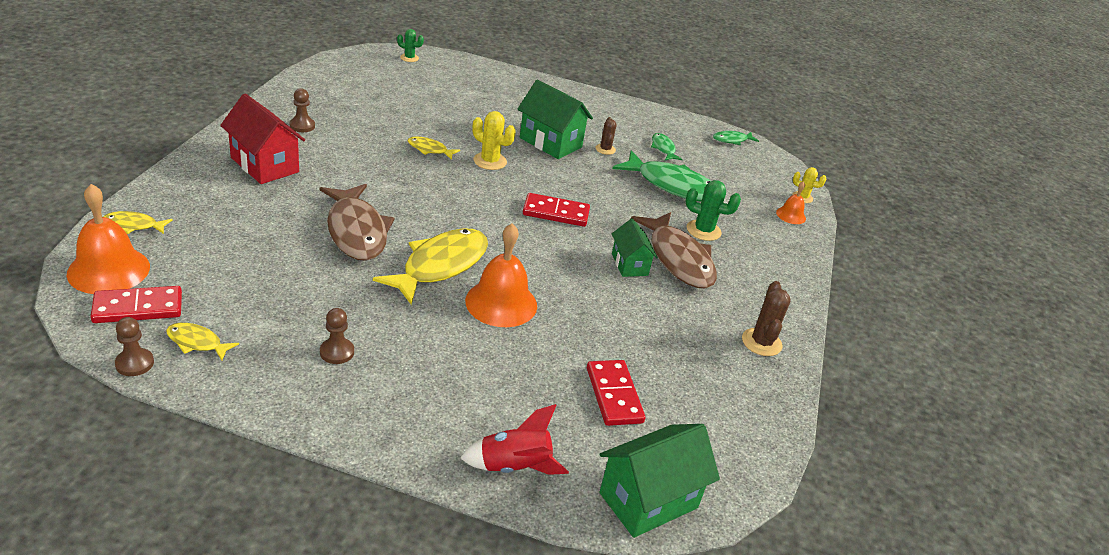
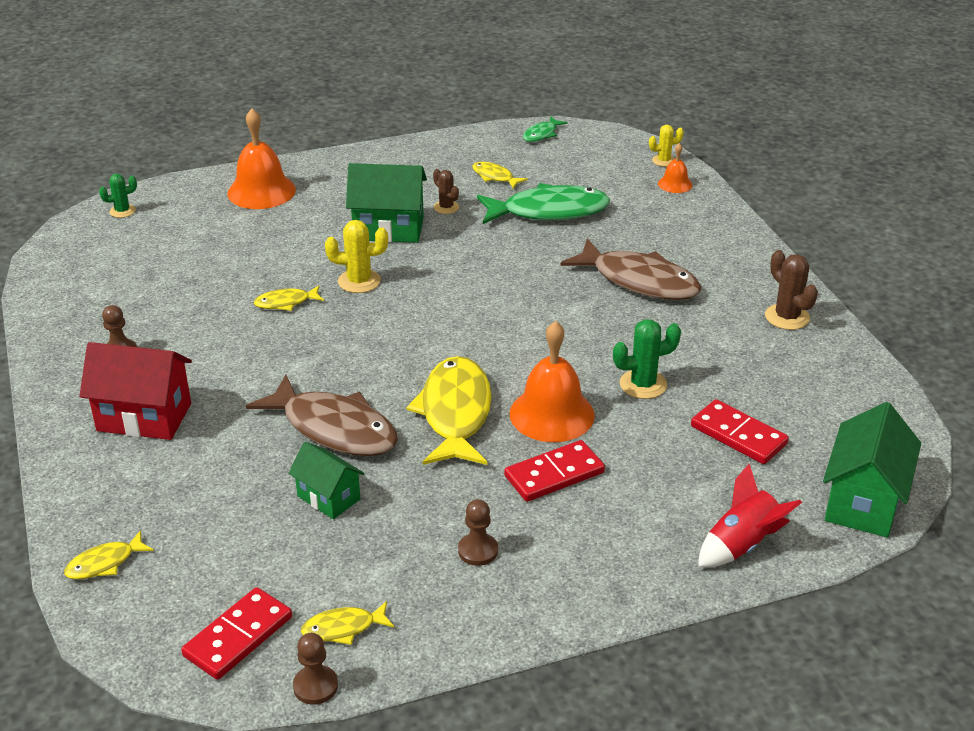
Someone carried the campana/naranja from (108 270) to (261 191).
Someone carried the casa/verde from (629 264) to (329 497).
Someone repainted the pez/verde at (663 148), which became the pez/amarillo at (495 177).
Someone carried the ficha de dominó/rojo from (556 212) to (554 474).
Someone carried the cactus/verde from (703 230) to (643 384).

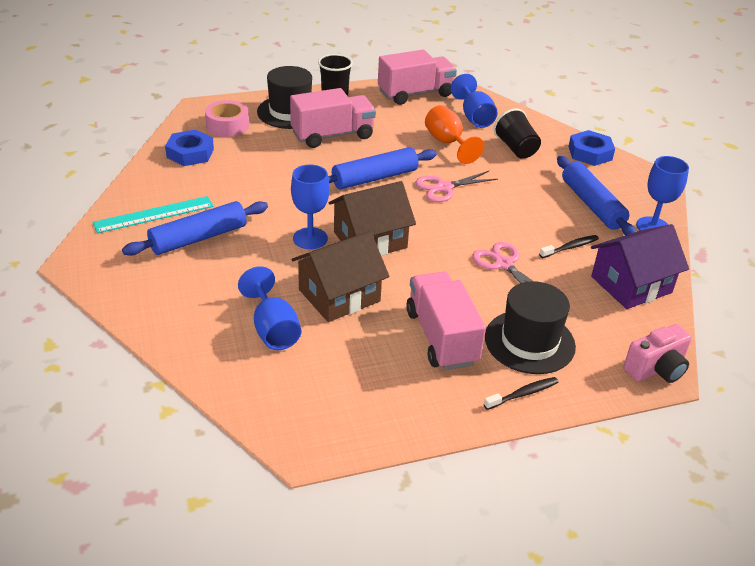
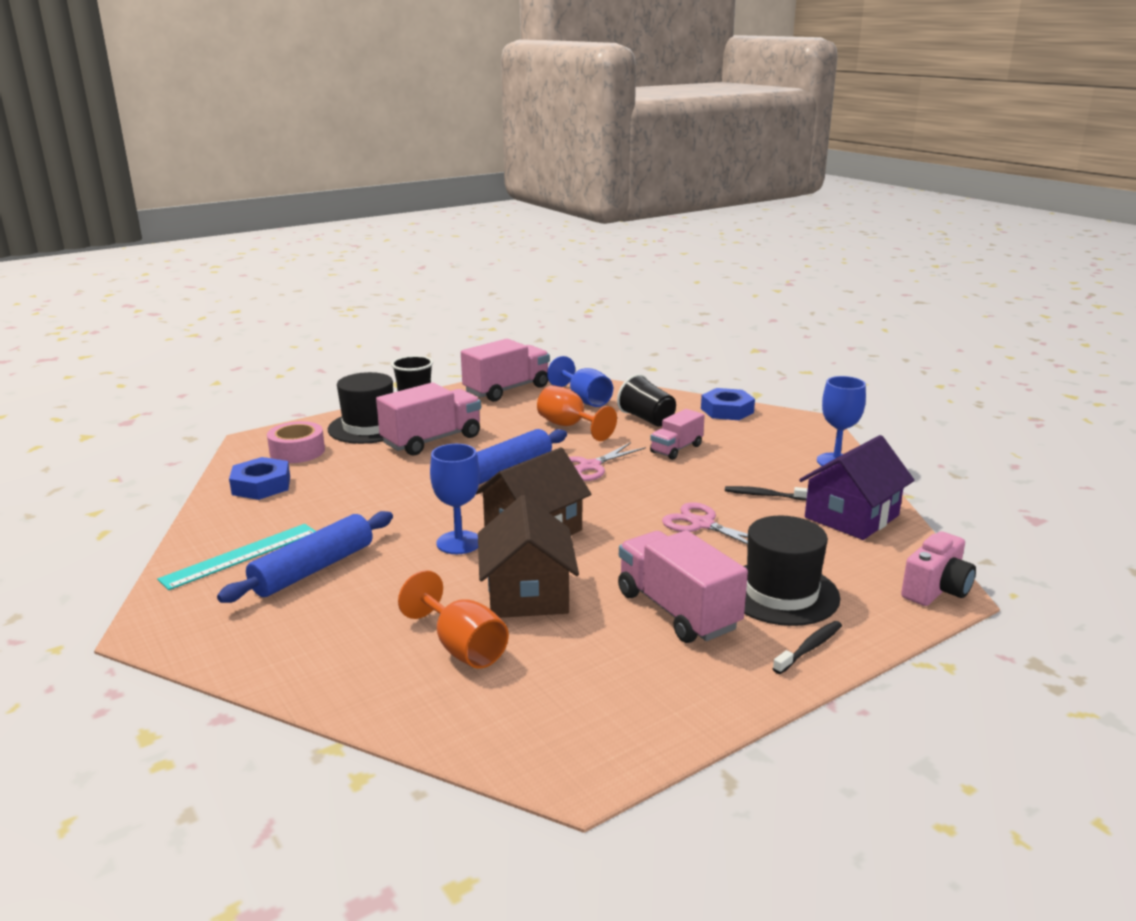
Someone repainted the copa/azul at (273 329), which became the copa/naranja at (462 647).
Someone rotated the casa/marrón at (339 295) by 45 degrees counterclockwise.
Someone put down the camión/rosa at (676 449).
Someone rotated the cepillo de dientes/negro at (570 247) by 120 degrees counterclockwise.
Someone took away the rodillo/azul at (592 205).

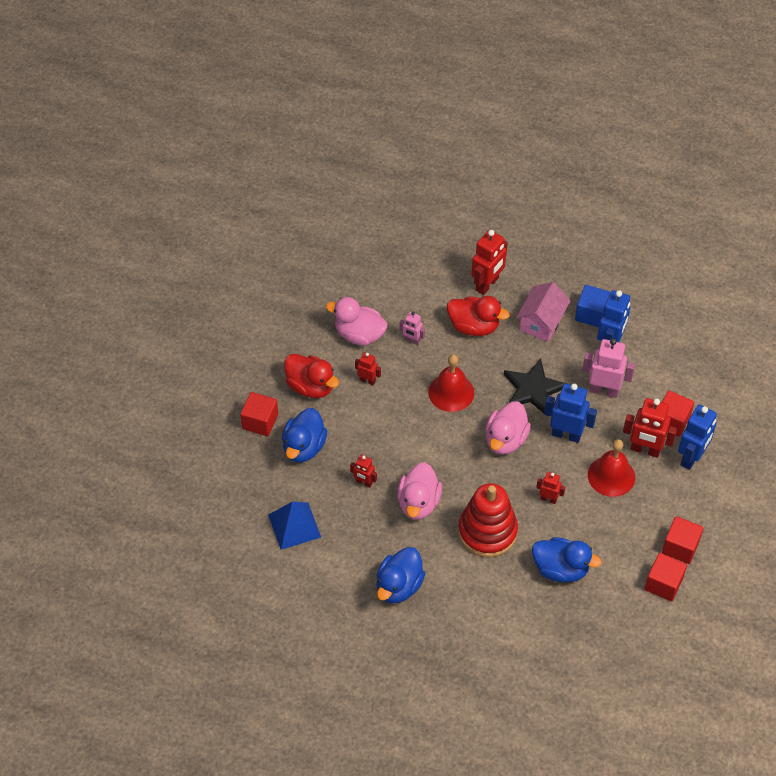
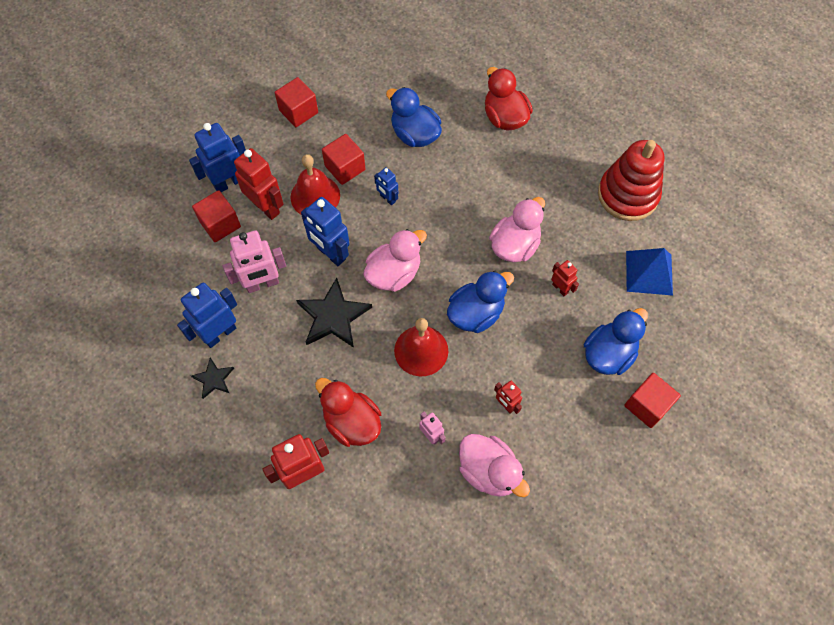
Someone swapped the cubo/azul at (591 314) for the estrella/negro at (214 379).
Someone rotated the robot/rosa at (604 390) by 60 degrees counterclockwise.
Someone carried the cubo/rojo from (663 584) to (345 168).
Someone repainted the robot/rojo at (548 499), which became the robot/azul at (387 199).
Someone carried the pato/azul from (399 586) to (476 313).
Someone carried the pato/rojo from (310 386) to (504 117).
Someone carried the juguete apilable/rojo from (487 531) to (627 195).
Someone took away the casa/rosa at (541 322).

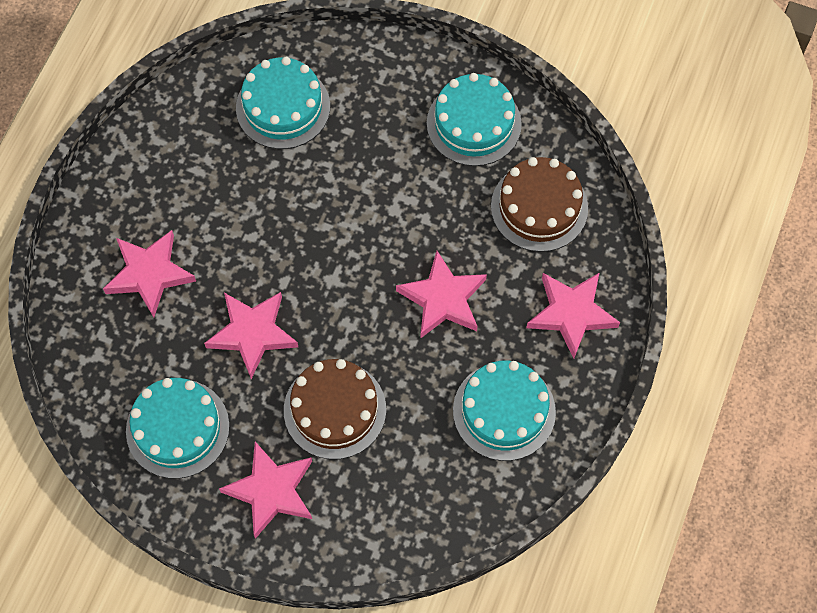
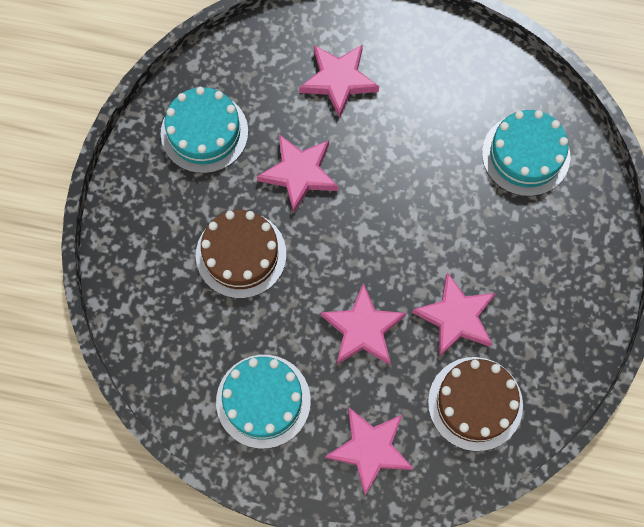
Someone carried the estrella/rosa from (271 491) to (456 317).
Someone took away the tarta/turquesa at (474 123).

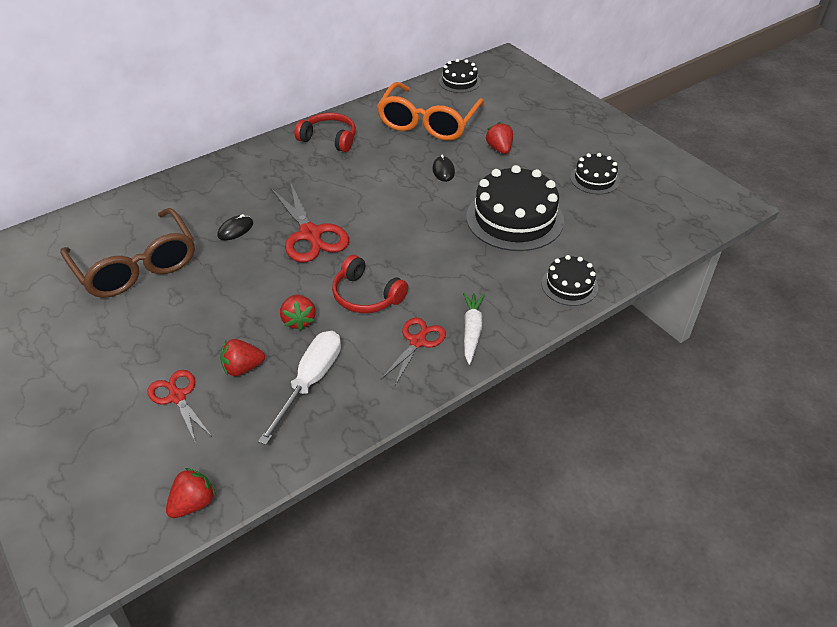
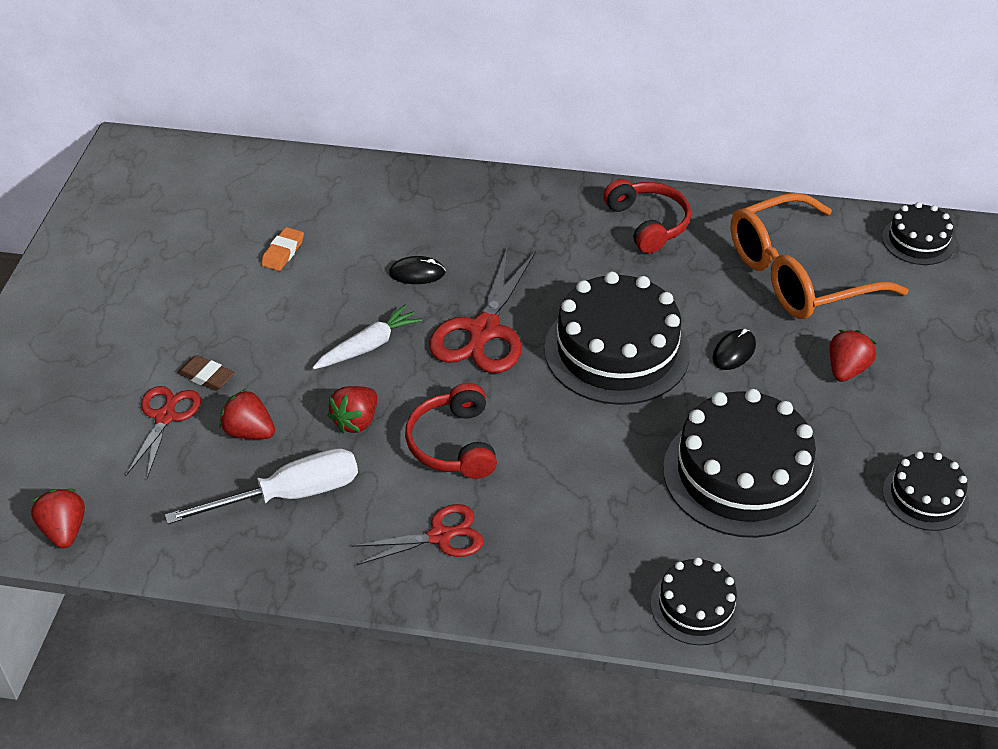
Someone rotated the fresa/rojo at (193 503) by 105 degrees counterclockwise.
Someone put down the goma de borrar/marrón at (206 376).
Someone swapped the gafas/marrón at (136 266) for the goma de borrar/naranja at (283 252).
Someone carried the zanahoria/blanco from (472 331) to (368 346).
Someone put down the tarta/negro at (617 351).

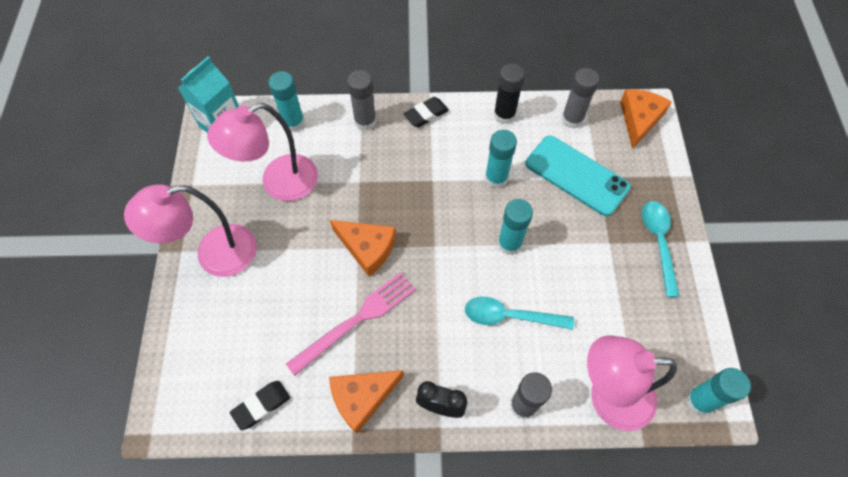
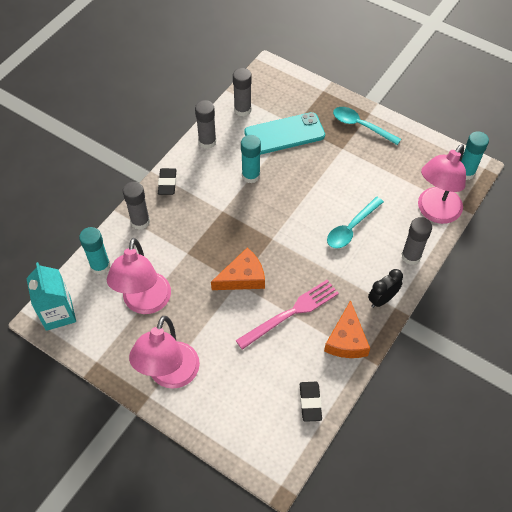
Someone repainted the barra de pegamento/negro at (504 115), which became the barra de pegamento/gris at (207 142).
Someone rotated the tenedor/rosa at (356 320) by 60 degrees clockwise.
Someone took away the barra de pegamento/turquesa at (509 244).
Someone took away the queso/naranja at (639 119).

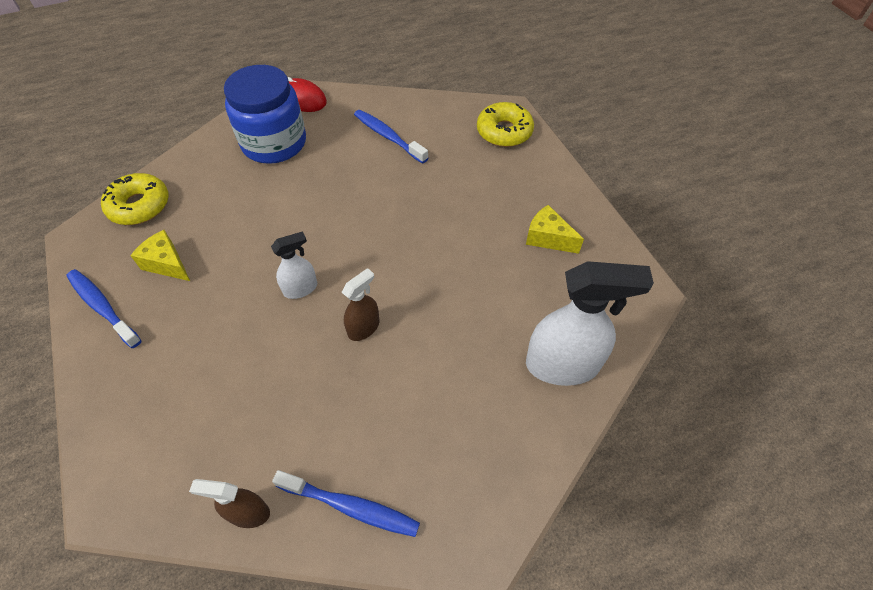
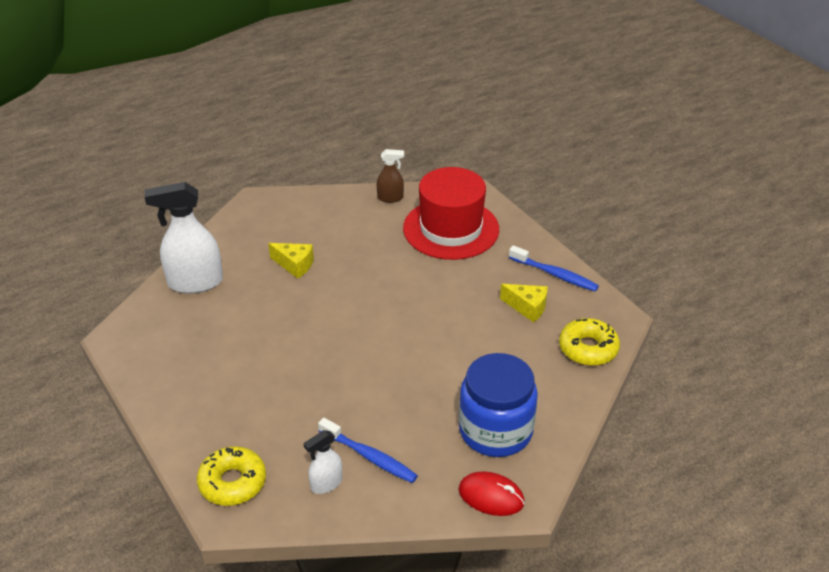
Someone carried the queso/amarillo from (548 238) to (295 265).
Someone carried the pulverizador/blanco from (300 288) to (326 484).
Someone put down the sombrero/rojo at (451 229).
Someone took away the cepillo de dientes/azul at (351 507).
Someone took away the pulverizador/marrón at (364 328).

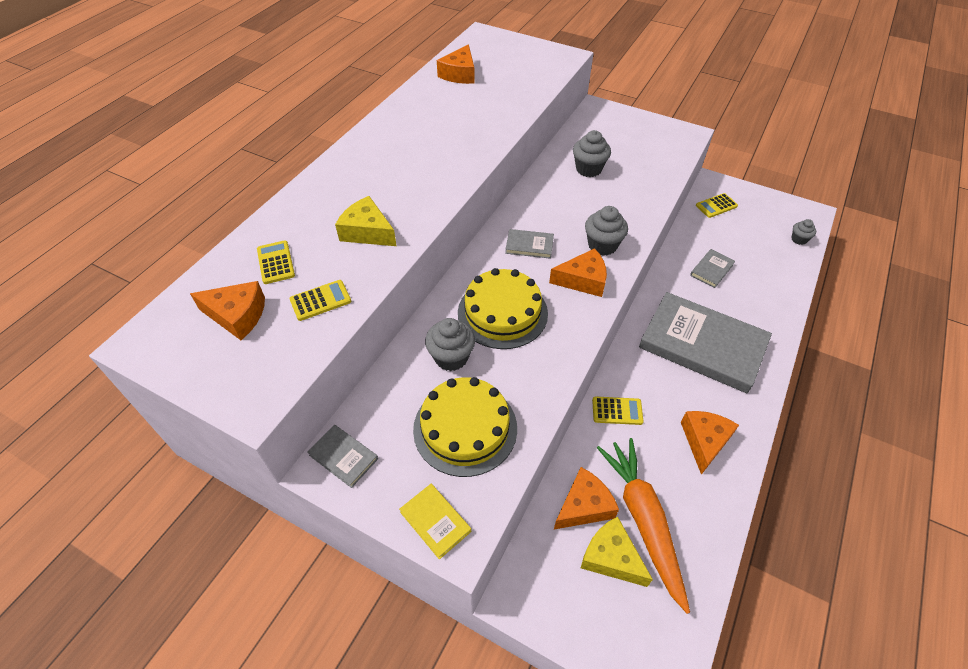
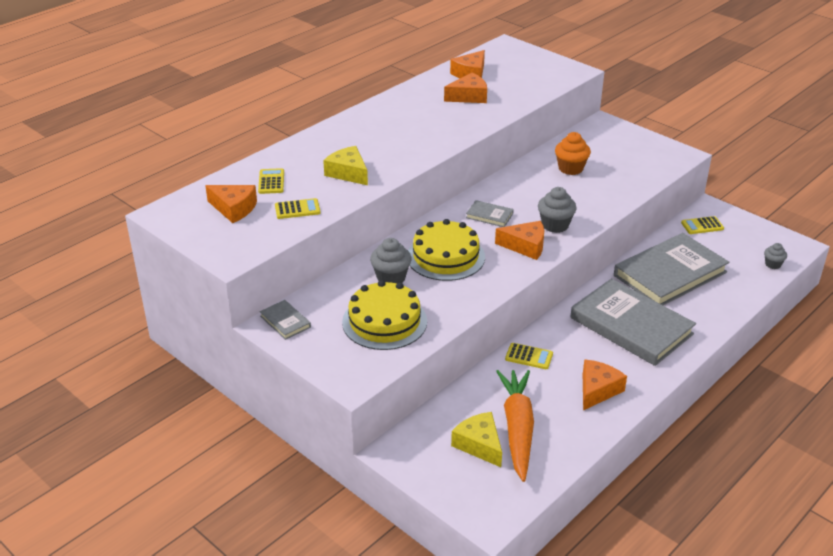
Someone carried the queso/naranja from (584 506) to (469 96).
Someone repainted the magdalena/gris at (588 169), which became the magdalena/naranja at (570 168).
Someone scaled the libro/gris at (711 270) by 2.38.
Someone took away the libro/amarillo at (435 521).

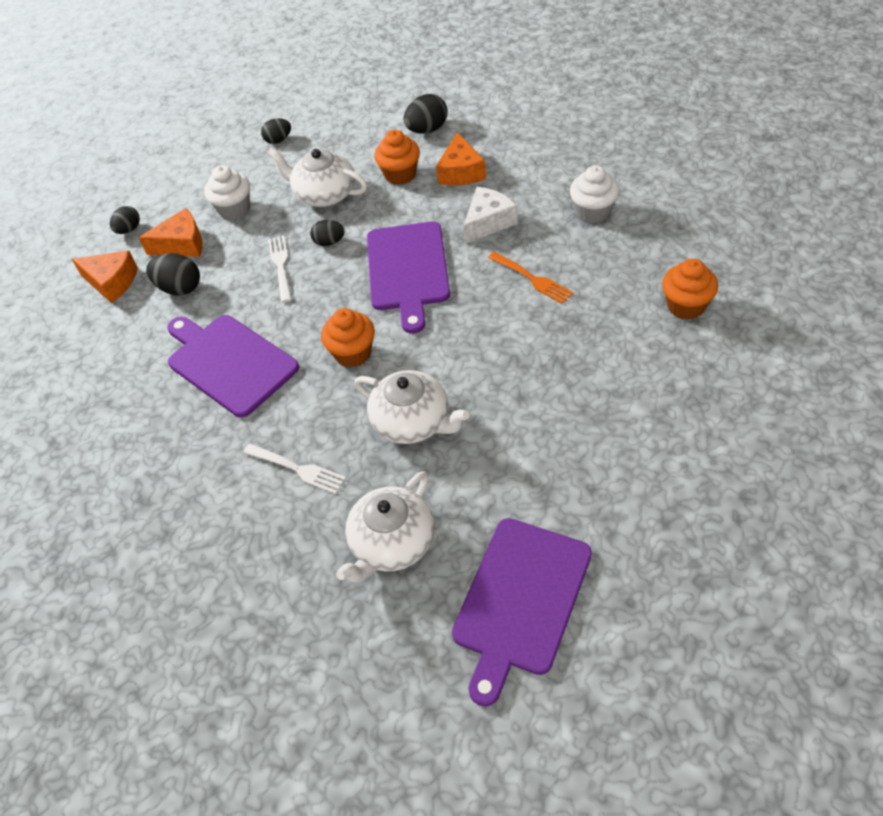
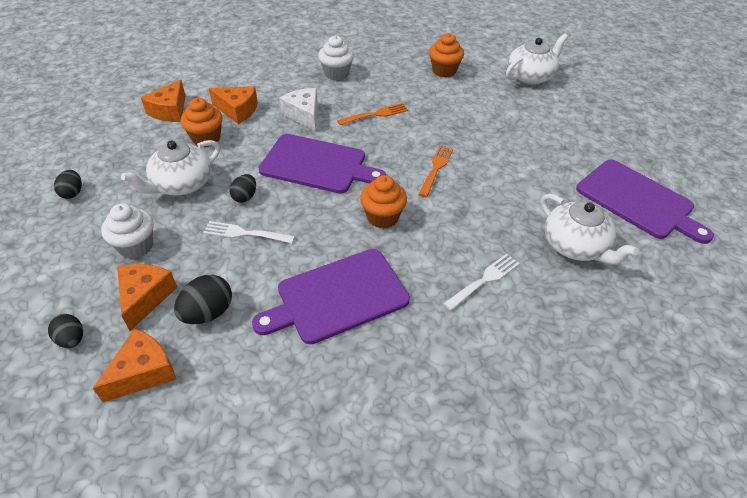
Someone swapped the huevo/negro at (427 130) for the queso/naranja at (170 111).
Someone put down the tenedor/naranja at (436 169).
Someone carried the tetera/blanco from (412 422) to (530 76).

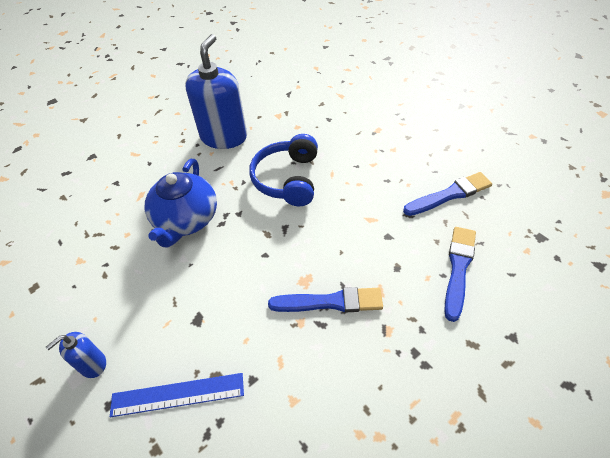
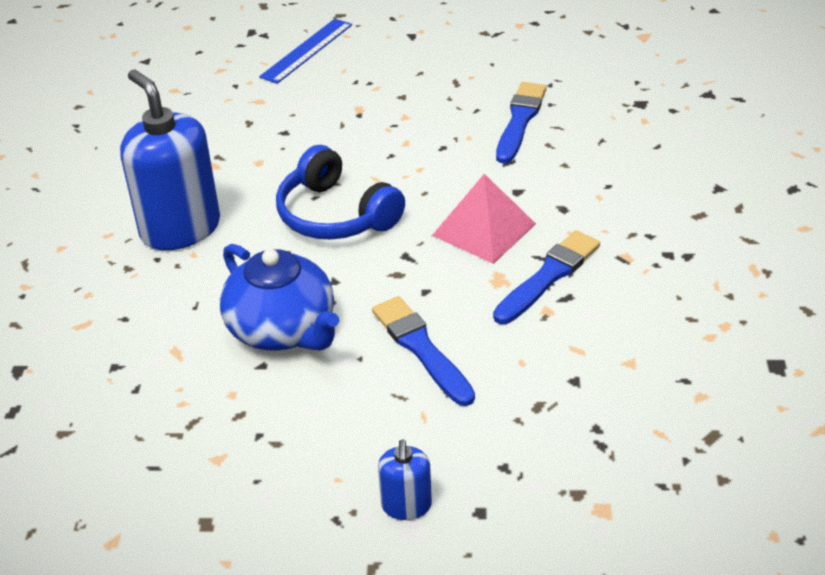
Someone carried the regla/azul from (177 395) to (307 50).
Someone carried the pincel/azul from (458 268) to (421 349).
Someone put down the pirámide/rosa at (484 229).

